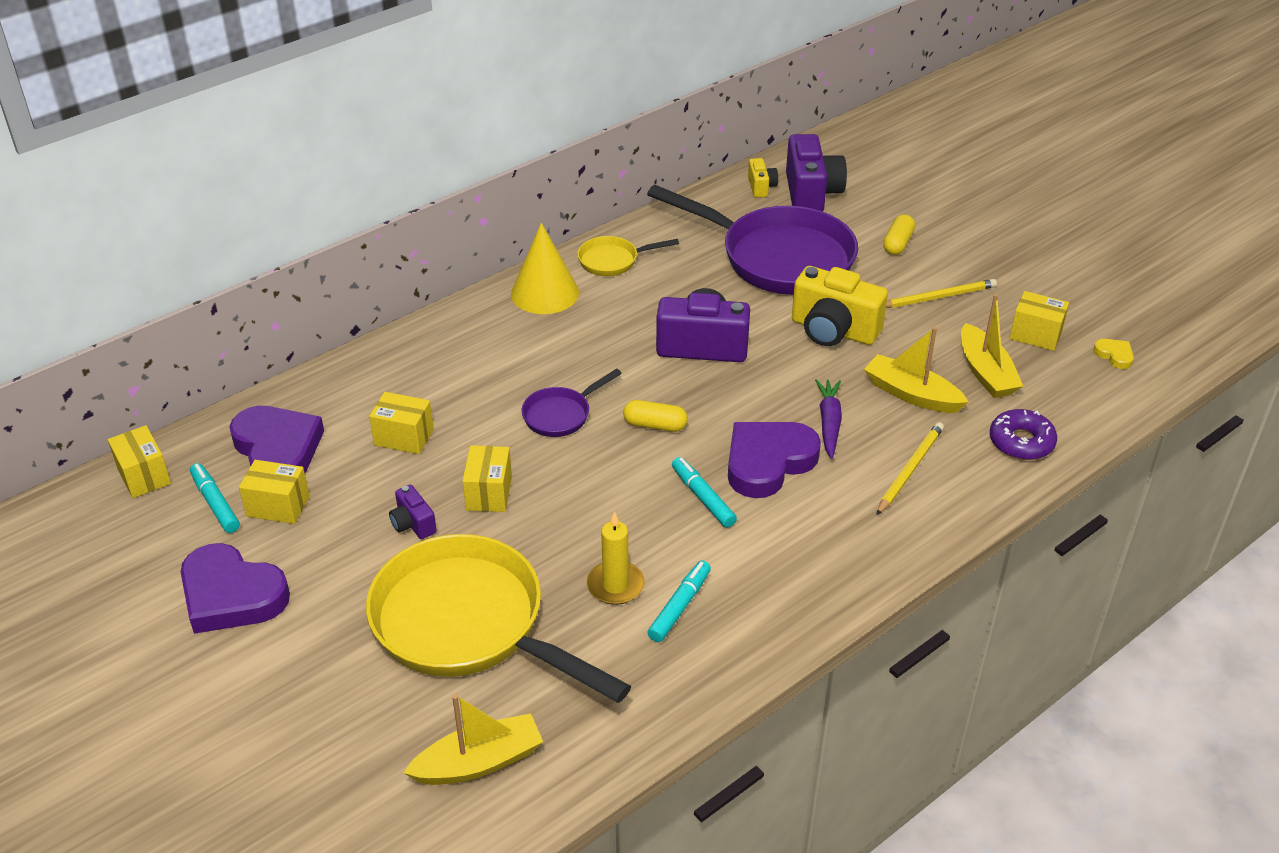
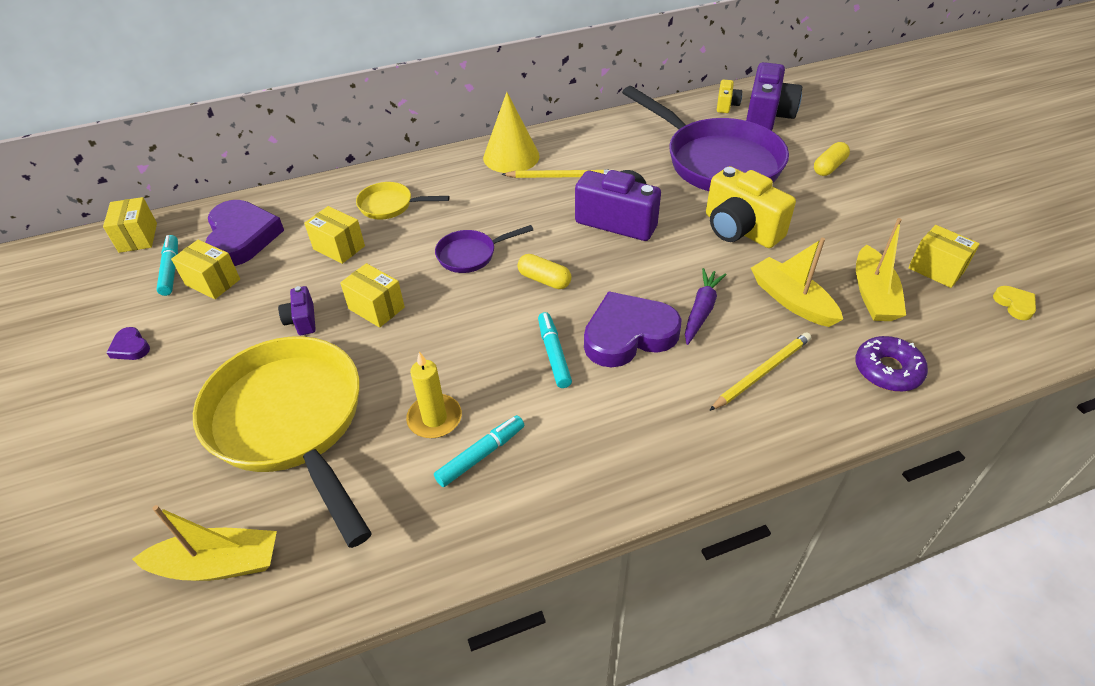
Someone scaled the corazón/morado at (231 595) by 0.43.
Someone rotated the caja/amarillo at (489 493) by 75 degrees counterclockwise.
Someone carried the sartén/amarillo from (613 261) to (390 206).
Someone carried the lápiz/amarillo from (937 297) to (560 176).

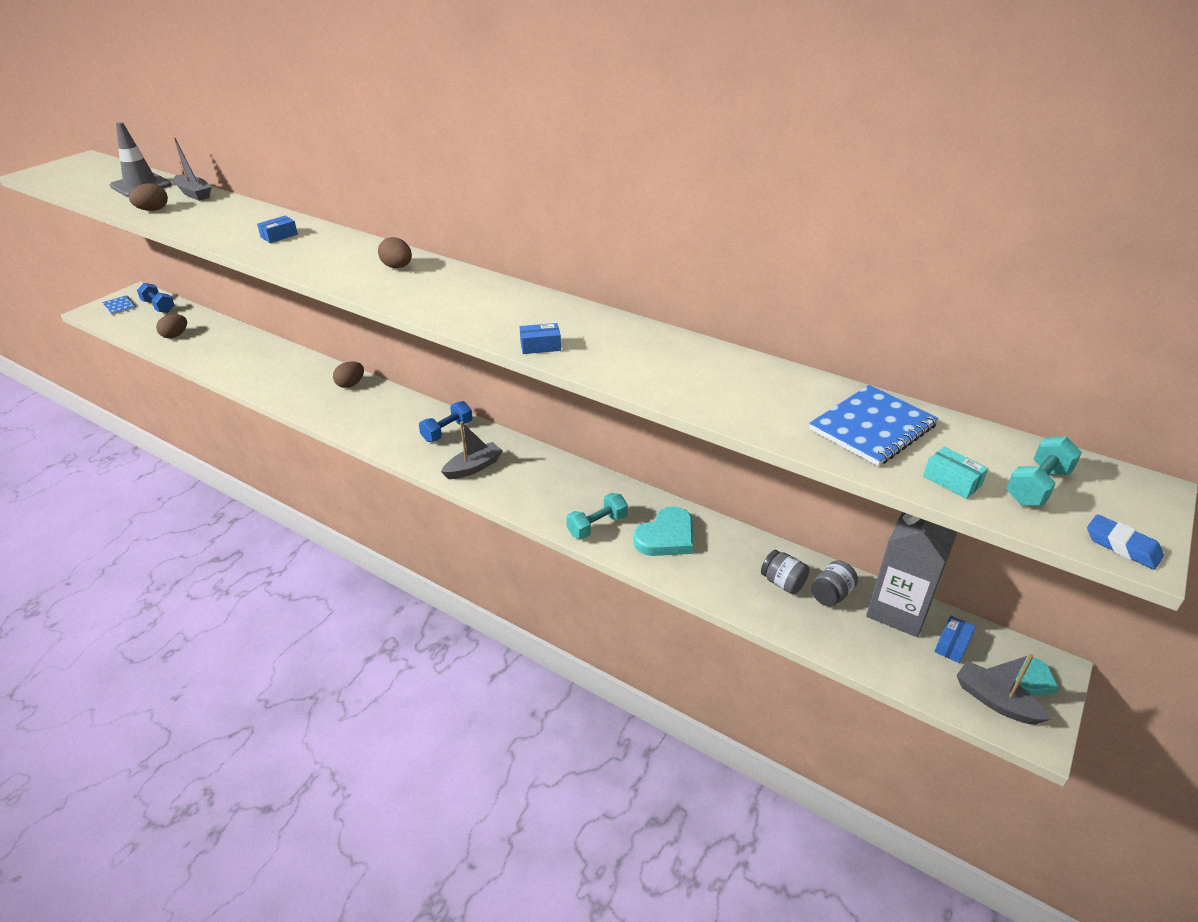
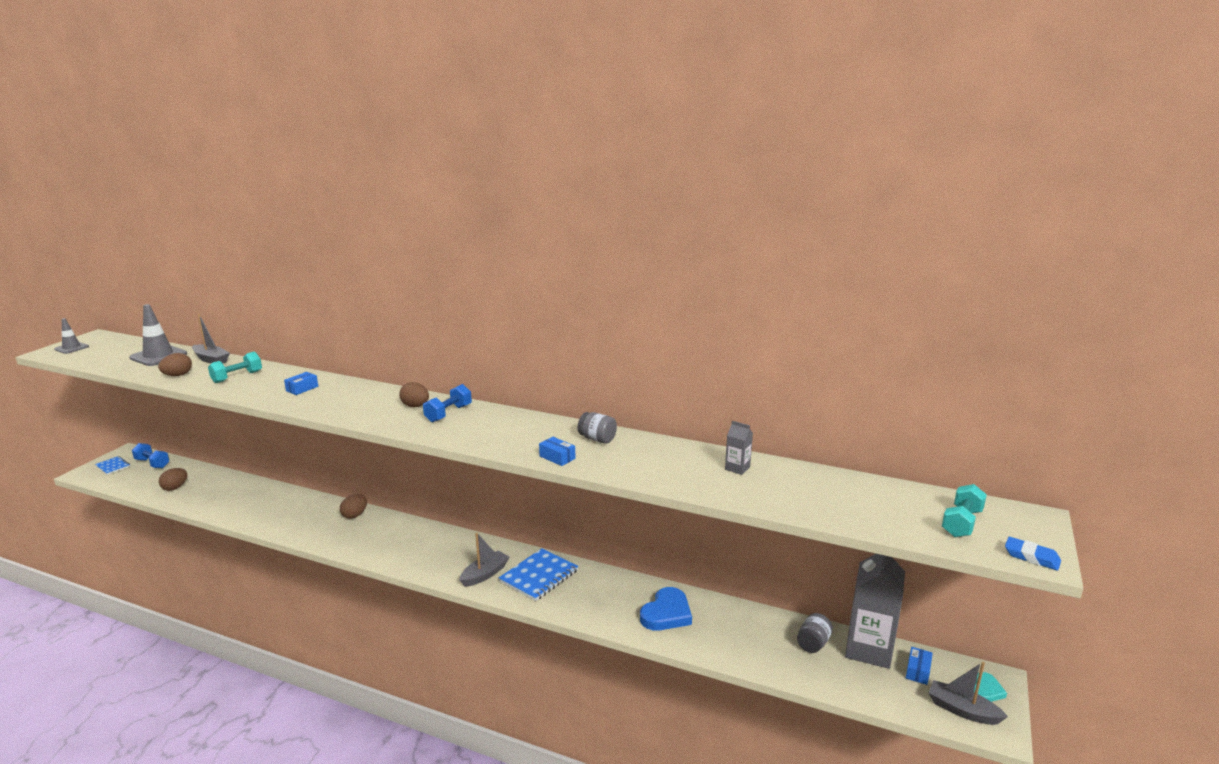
Someone put down the cono de tráfico/gris at (71 348).
Someone carried the mancuerna/turquesa from (597 526) to (237 377).
Someone carried the mancuerna/azul from (447 431) to (448 413).
Someone carried the cuaderno/azul from (872 428) to (539 576).
Someone rotated the caja/azul at (540 346) by 60 degrees clockwise.
Someone carried the tarro/gris from (782 583) to (597 439).
Someone repainted the corazón/turquesa at (666 537), which became the corazón/azul at (666 613).
Someone put down the cartón de leche/gris at (737 468).
Someone took away the caja/turquesa at (952 481).

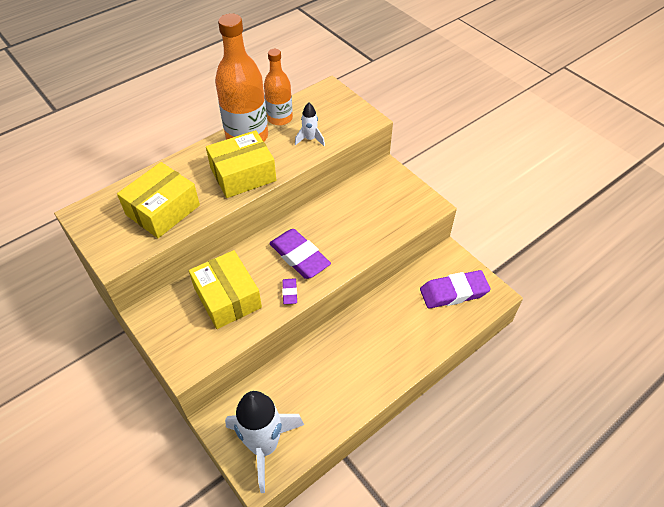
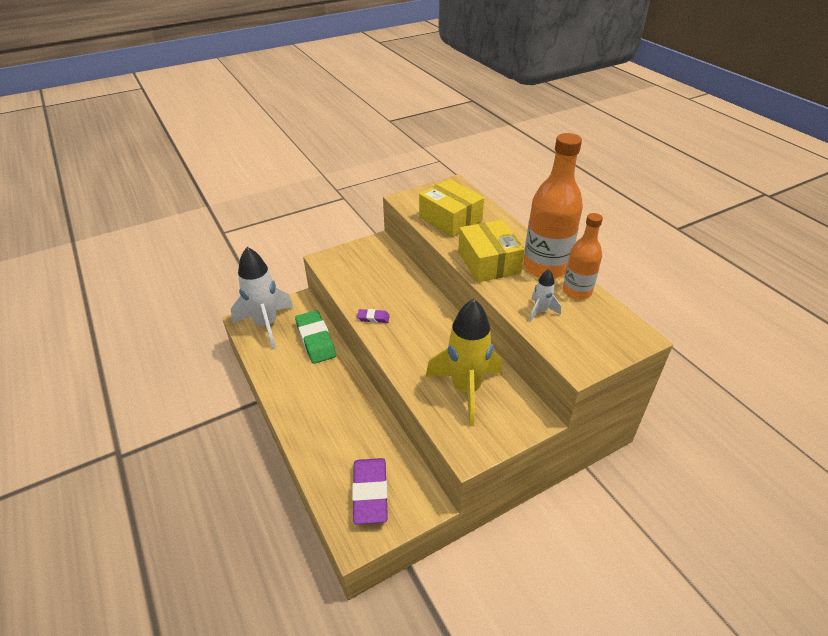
Someone put down the goma de borrar/verde at (316 340).
Someone put down the cohete/amarillo at (466 390).
Someone took away the caja/amarillo at (227 298).
Someone took away the goma de borrar/morado at (299 257).

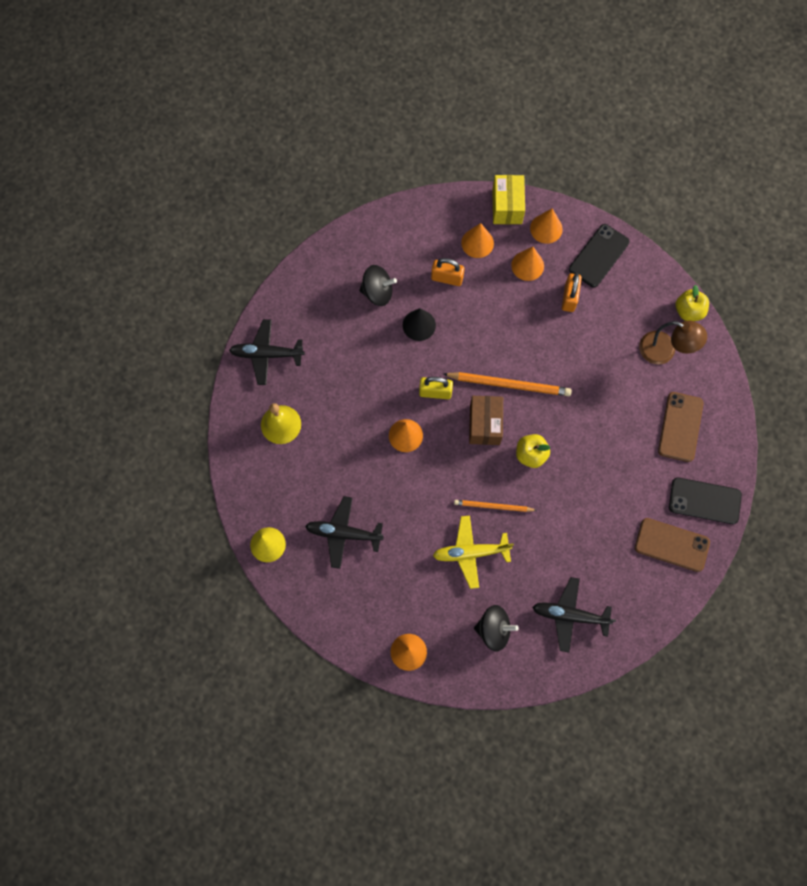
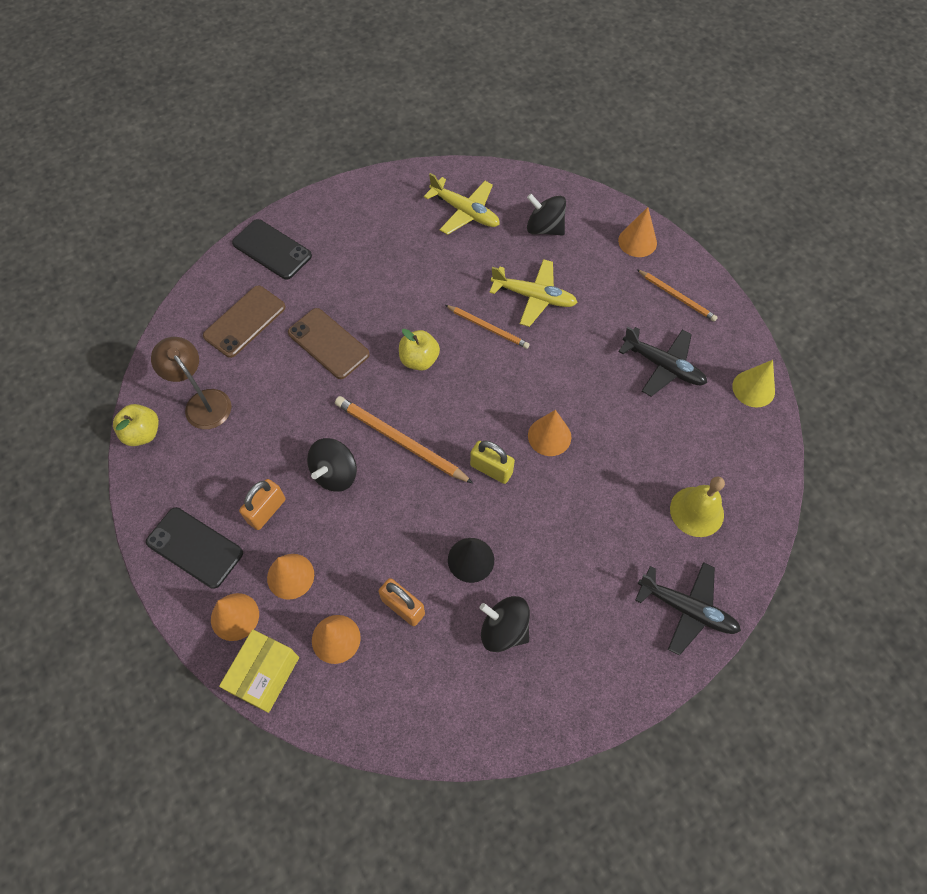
Someone rotated the móvil/negro at (599 256) by 60 degrees clockwise.
Someone carried the móvil/marrón from (671 545) to (328 343).
Someone put down the peonza/negro at (335 473).
Someone repainted the avión/negro at (569 615), which became the avión/amarillo at (465 212).
Someone put down the lápiz/naranja at (677 297).
Someone took away the caja/marrón at (485 424).

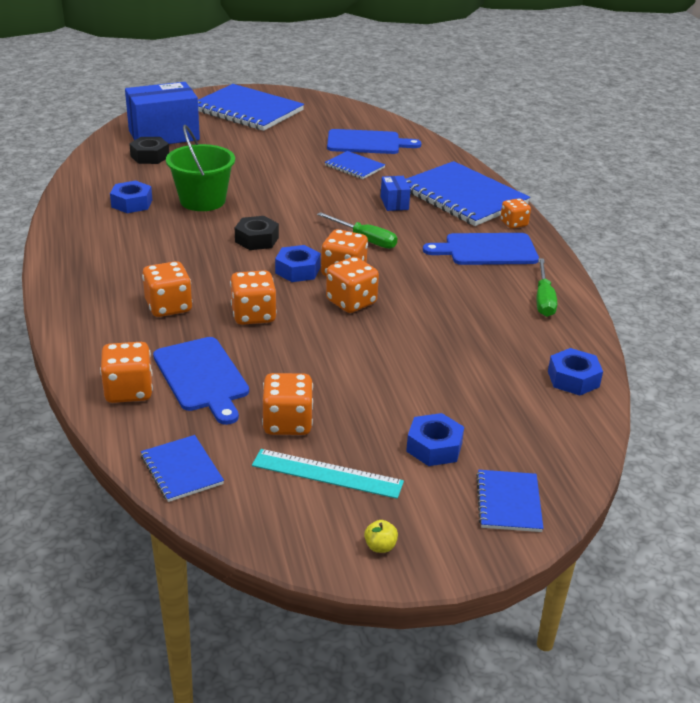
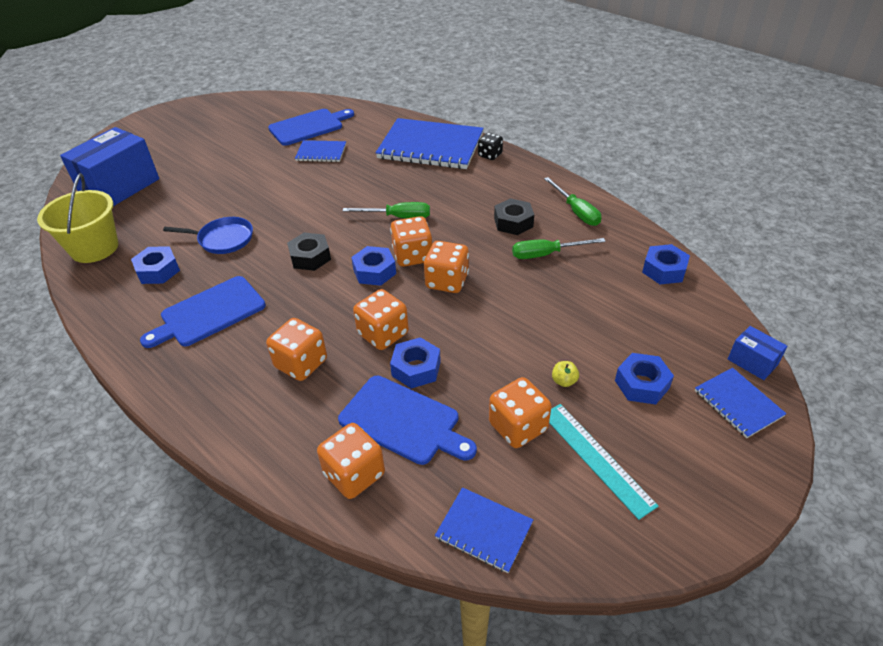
Someone put down the balde/amarillo at (94 248).
Someone carried the tabla de cortar/azul from (486 250) to (209 313).
Someone swapped the balde/verde at (202 201) for the sartén/azul at (223 239).
Someone put down the tuerca/azul at (416 368).
Someone repainted the dado/naranja at (513 224), which became the dado/negro at (490 155).
Someone carried the tuerca/negro from (150 156) to (513 222).
Someone put down the destornillador/verde at (546 254).
Someone rotated the regla/turquesa at (327 473) by 75 degrees clockwise.
Someone carried the manzana/amarillo from (380 546) to (564 381).
Someone carried the caja/azul from (394 203) to (752 362).
Someone took away the cuaderno/azul at (247 110).

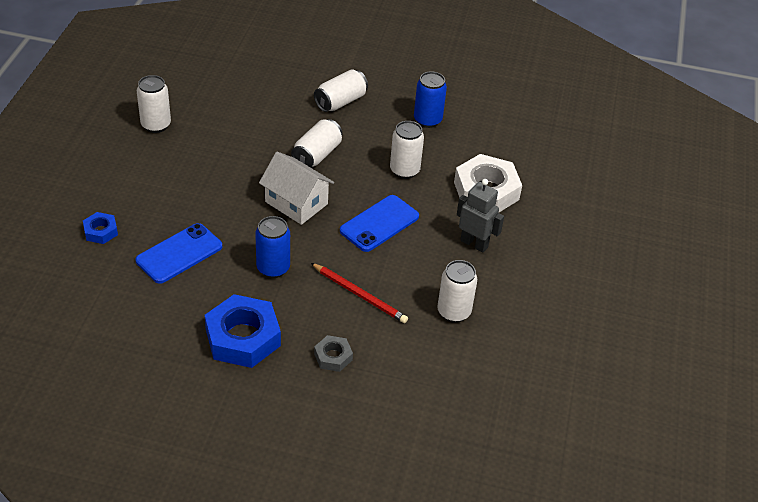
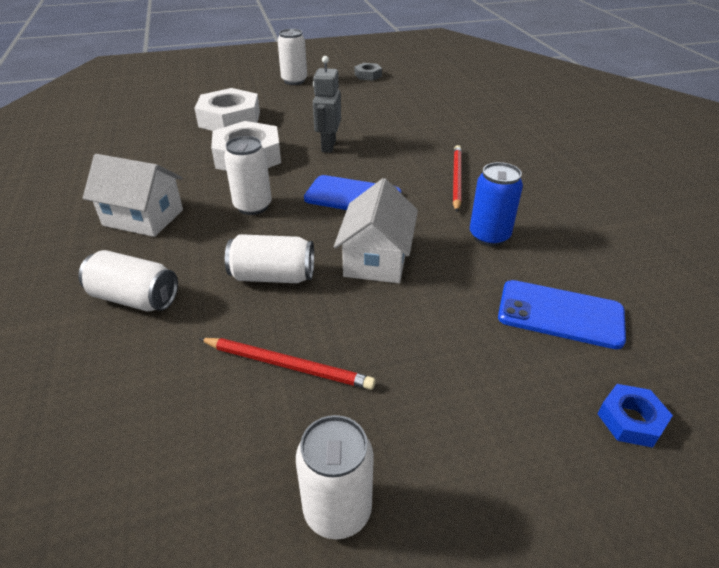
Someone swapped the lata/azul at (427 120) for the casa/blanco at (143 217).
Someone put down the tuerca/blanco at (230 119).
Someone put down the lápiz/rojo at (288 365).
Someone carried the lata/blanco from (453 312) to (294 81).
Someone carried the tuerca/gris from (333 357) to (368 75).
Someone took away the tuerca/azul at (243 337).

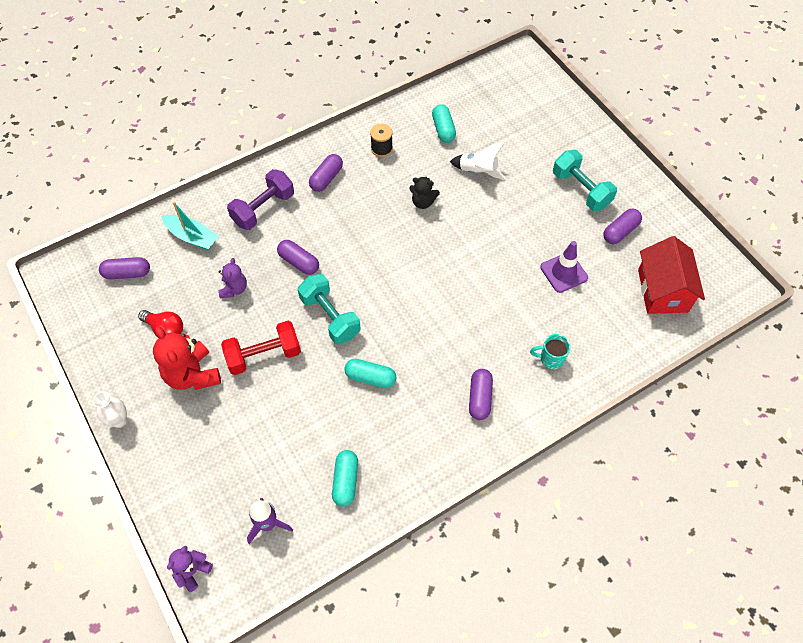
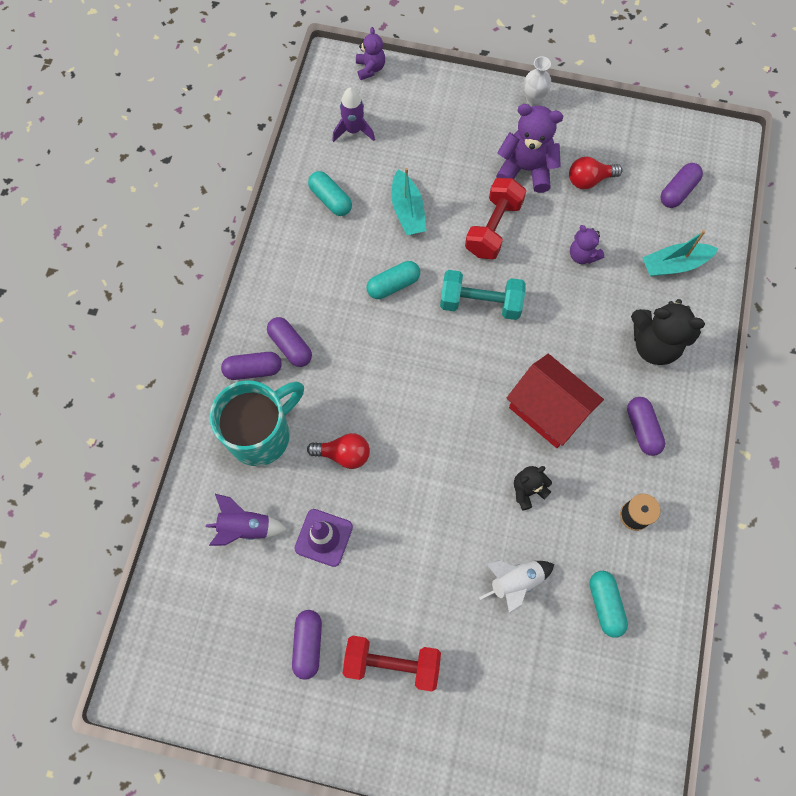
Someone put down the cohete/morado at (245 527).
Someone scaled the taza/turquesa at (550 359) by 2.20.
Someone carried the cápsula/morado from (299 262) to (253 370).
Someone put down the bombilla/rojo at (344 454).
Someone repainted the mancuerna/turquesa at (581 190), which became the mancuerna/rojo at (392 663).
Someone put down the barco/turquesa at (407 211).
Someone repainted the osito/rojo at (192 375), which became the osito/morado at (526 169).
Someone carried the casa/rojo from (662 291) to (548 410).
Someone rotated the cápsula/turquesa at (443 129) by 45 degrees clockwise.
Someone swapped the mancuerna/morado at (263 209) for the osito/negro at (654 344).

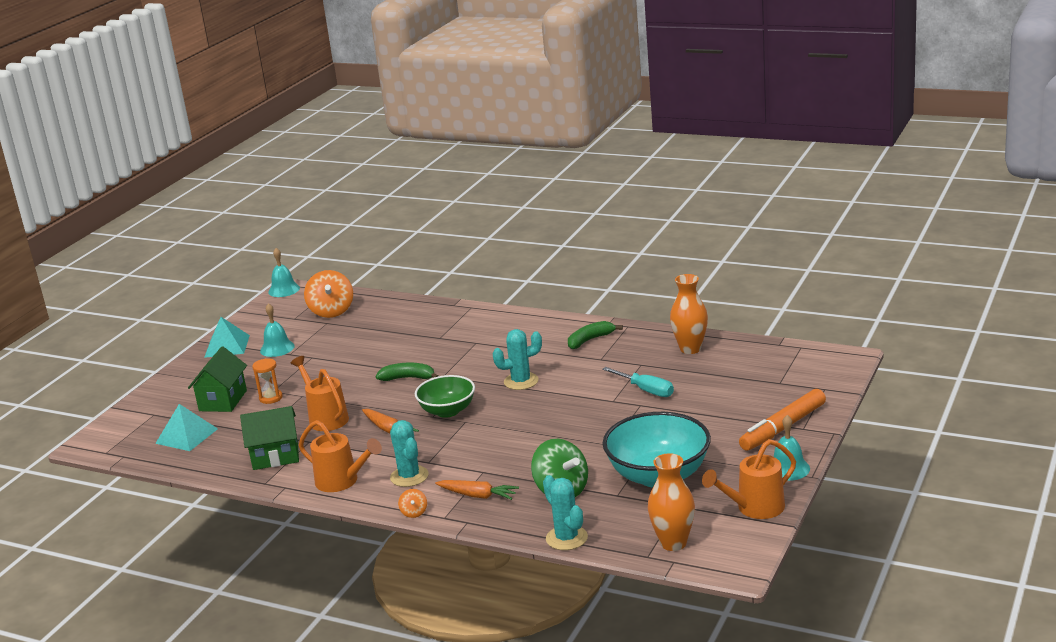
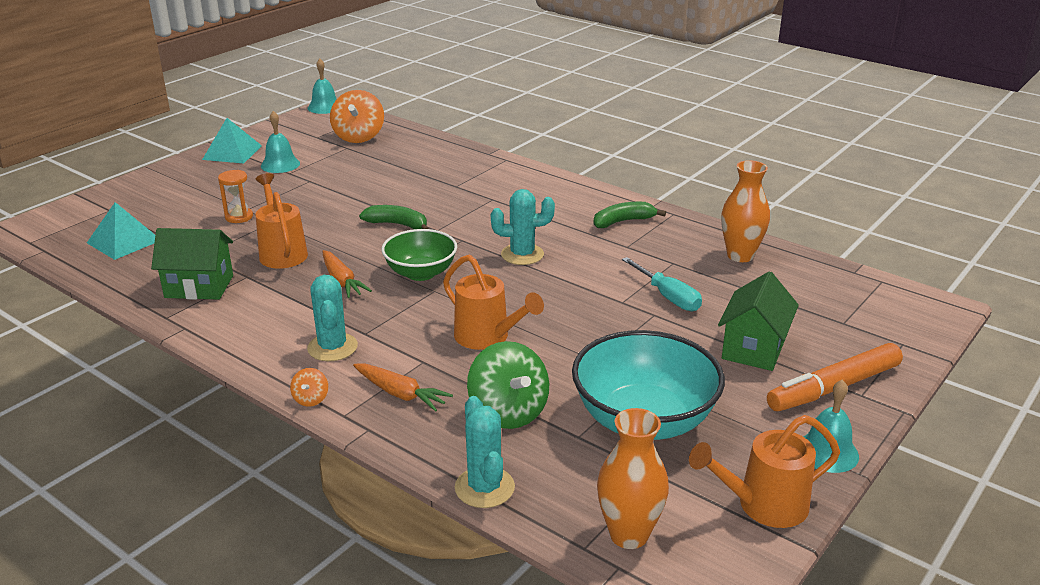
Someone carried the regadera/naranja from (342 482) to (488 338).
Someone carried the casa/verde from (223 401) to (753 348).

